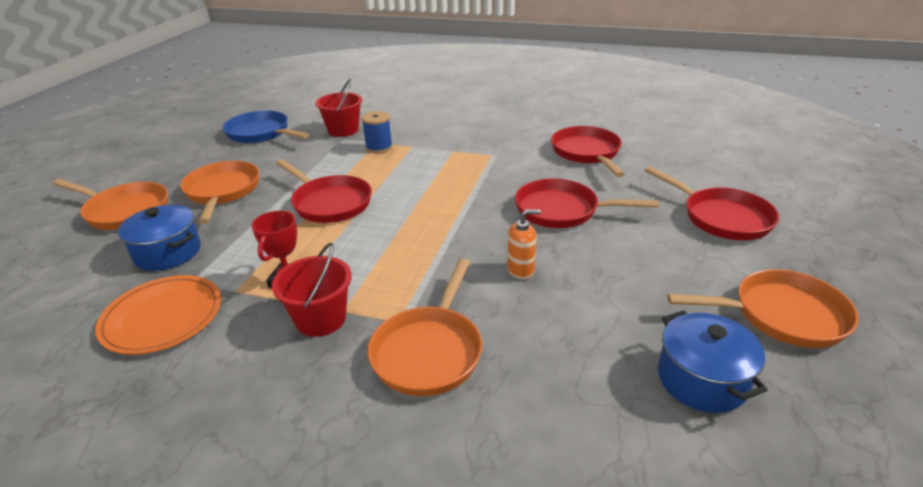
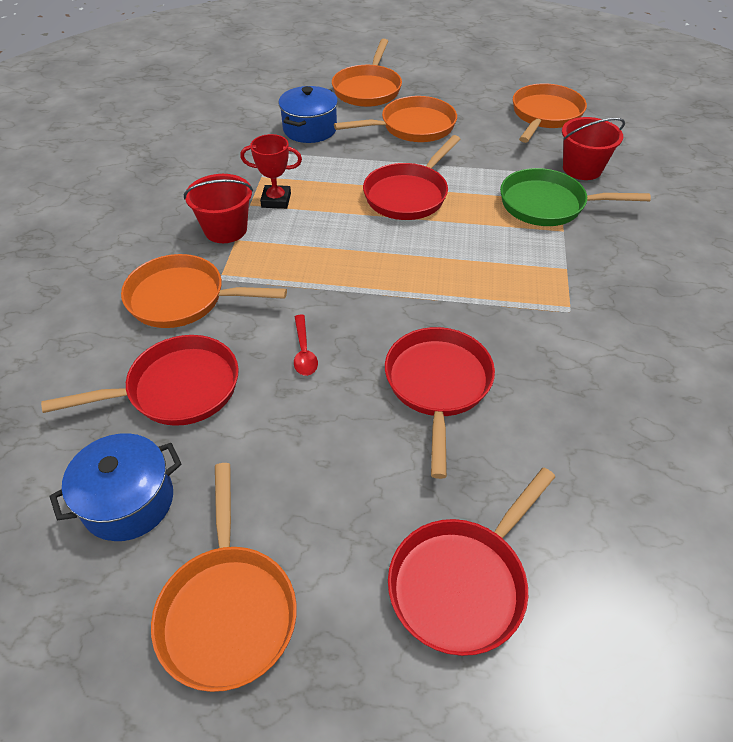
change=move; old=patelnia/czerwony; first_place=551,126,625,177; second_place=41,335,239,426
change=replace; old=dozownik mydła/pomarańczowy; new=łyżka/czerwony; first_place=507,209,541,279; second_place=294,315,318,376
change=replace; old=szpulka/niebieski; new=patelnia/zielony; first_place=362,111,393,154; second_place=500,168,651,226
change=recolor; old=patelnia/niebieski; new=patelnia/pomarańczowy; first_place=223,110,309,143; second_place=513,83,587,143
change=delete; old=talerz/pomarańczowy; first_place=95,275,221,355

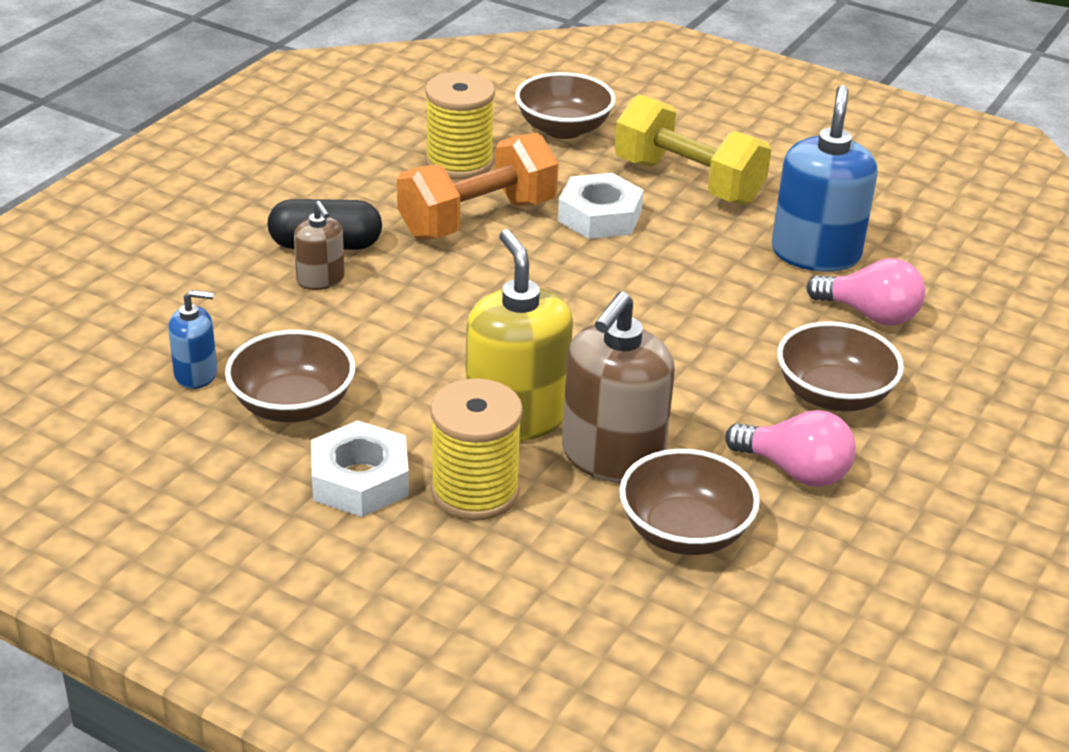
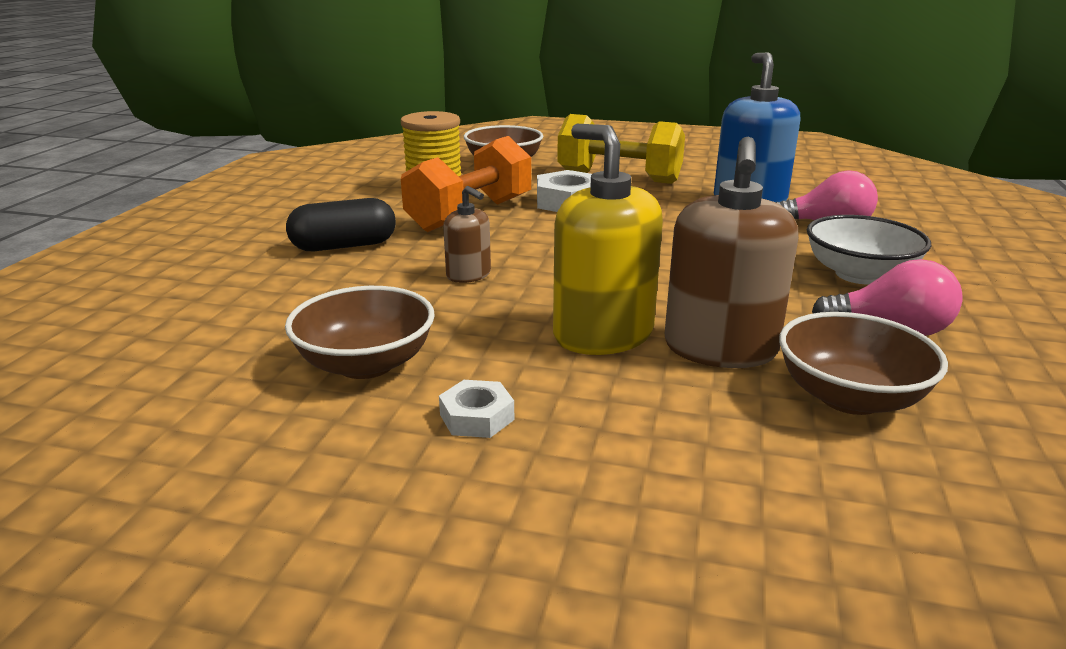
change=resize; old=nakrętka/biały; first_place=311,420,409,517; second_place=439,380,514,438; factor=0.59
change=move; old=dozownik mydła/brązowy; first_place=294,201,345,290; second_place=443,186,491,283
change=recolor; old=miska/brązowy; new=miska/biały; first_place=777,322,904,412; second_place=807,215,931,284
change=delete; old=dozownik mydła/niebieski; first_place=168,290,217,389
change=delete; old=szpulka/żółty; first_place=430,378,523,520

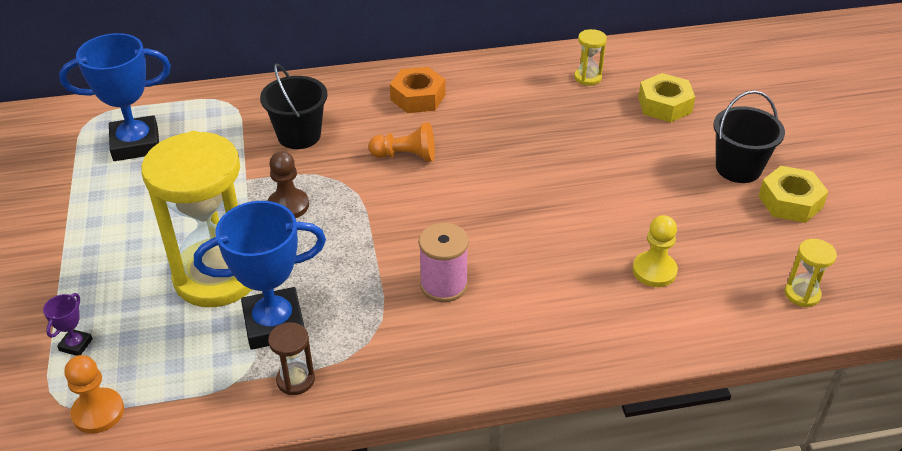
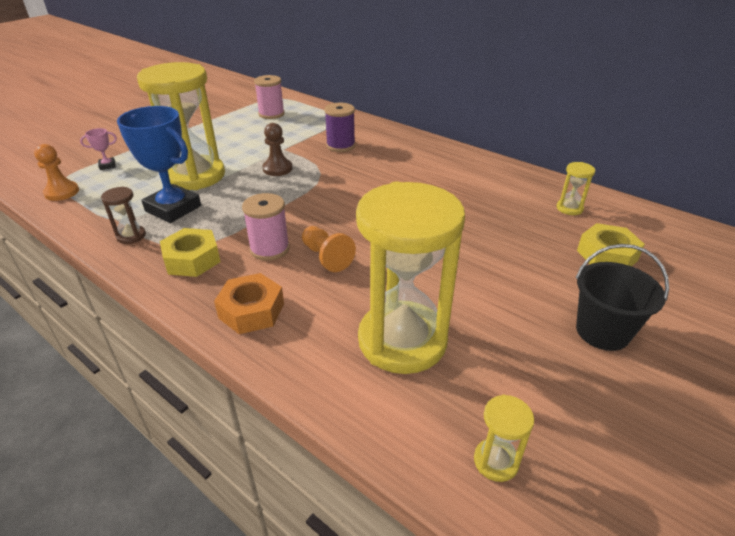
change=recolor; old=puchar/fioletowy; new=puchar/różowy; first_place=43,293,93,356; second_place=80,128,117,170
change=move; old=nakrętka/żółty; first_place=758,166,829,223; second_place=160,228,221,277
change=move; old=nakrętka/pomarańczowy; first_place=390,67,446,113; second_place=214,273,284,334
change=replace; old=puchar/niebieski; new=szpulka/różowy; first_place=59,33,171,161; second_place=254,75,285,119
change=move; old=pionek/pomarańczowy; first_place=368,122,435,162; second_place=302,226,356,272
change=replace; old=wiadro/czarny; new=szpulka/fioletowy; first_place=260,64,328,149; second_place=324,103,355,152
change=replace; old=pionek/żółty; new=klepsydra/żółty; first_place=633,215,678,287; second_place=356,182,465,374

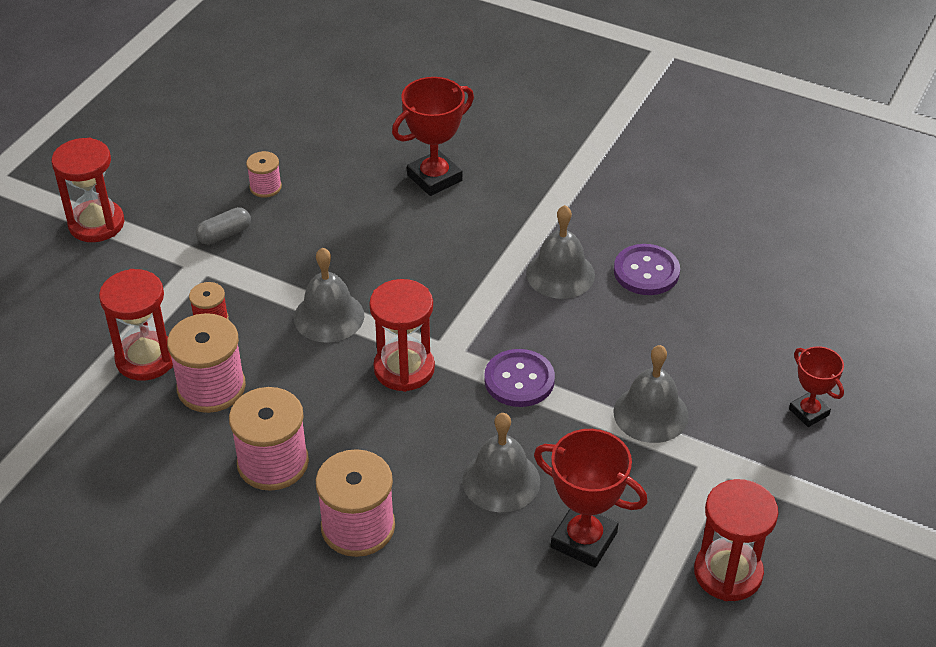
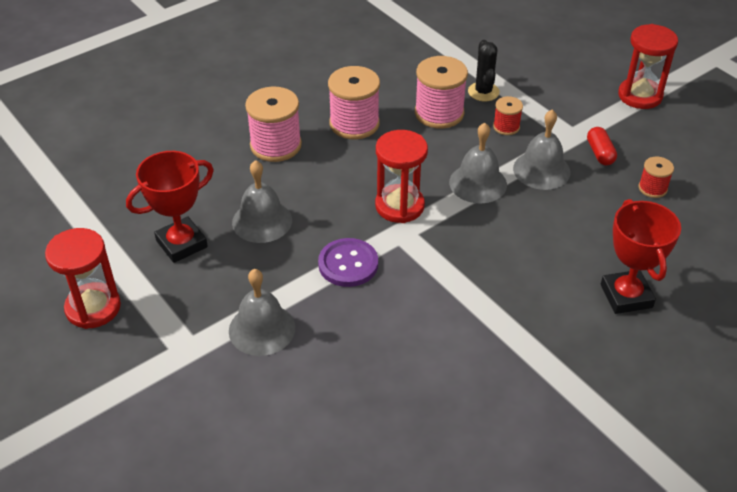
change=replace; old=klepsydra/czerwony; new=kaktus/czarny; first_place=99,269,173,381; second_place=468,40,500,101
change=move; old=dzwonek/szary; first_place=526,205,595,299; second_place=513,110,571,190
change=recolor; old=kapsułka/szary; new=kapsułka/czerwony; first_place=196,207,251,245; second_place=587,127,617,165
change=recolor; old=szpulka/różowy; new=szpulka/czerwony; first_place=246,151,282,198; second_place=639,157,674,198
change=delete; old=guzik/fioletowy; first_place=614,244,680,295
change=delete; old=puchar/czerwony; first_place=789,346,844,427

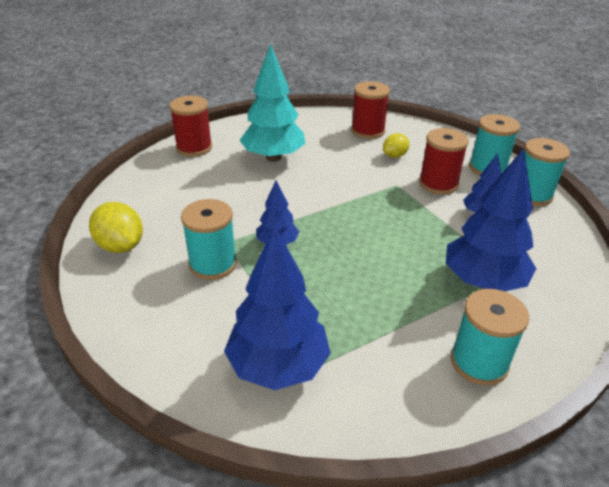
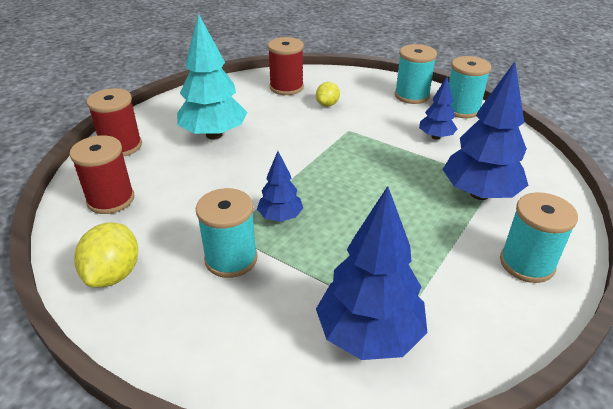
change=move; old=szpulka/czerwony; first_place=419,128,469,195; second_place=70,135,134,214
change=rotate; old=cytryna/żółty; first_place=89,202,143,253; second_place=74,222,138,287; degrees=75

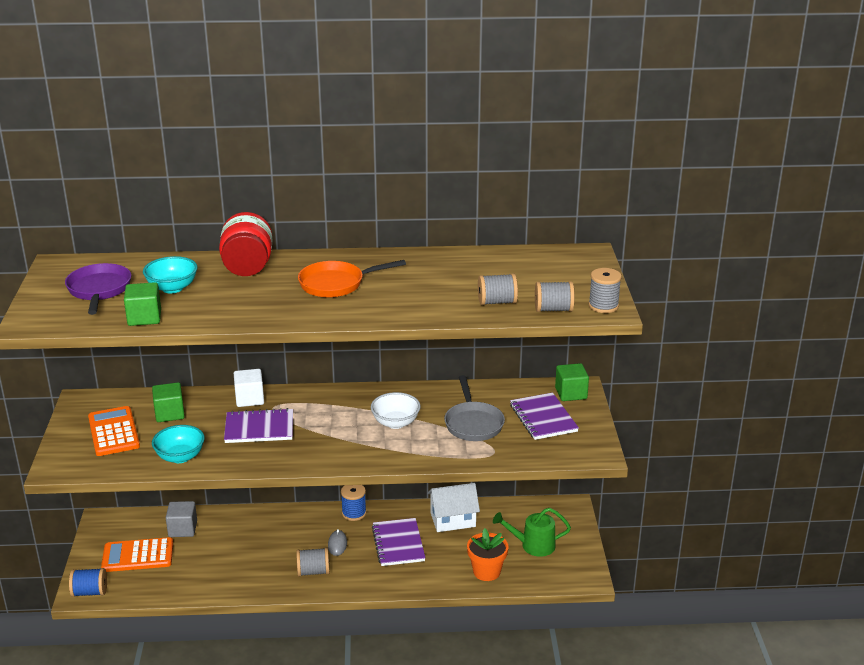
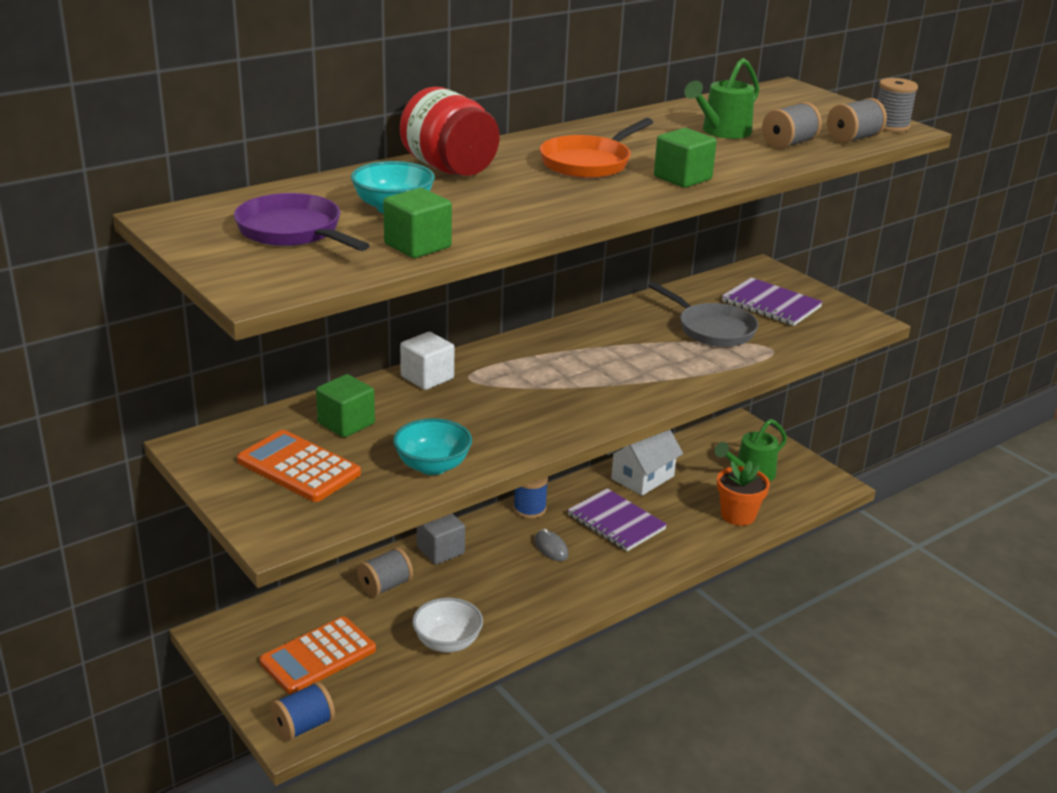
change=move; old=szpulka/szary; first_place=296,548,329,576; second_place=357,548,413,597
change=move; old=miska/biały; first_place=371,392,421,429; second_place=412,598,483,653
change=move; old=sześcian/szary; first_place=166,501,197,537; second_place=417,514,465,565
change=move; old=sześcian/zielony; first_place=555,363,589,401; second_place=654,128,717,188
change=insert; new=konewka/zielony; second_place=684,58,759,139
change=delete; old=zeszyt/fioletowy; first_place=224,408,293,443

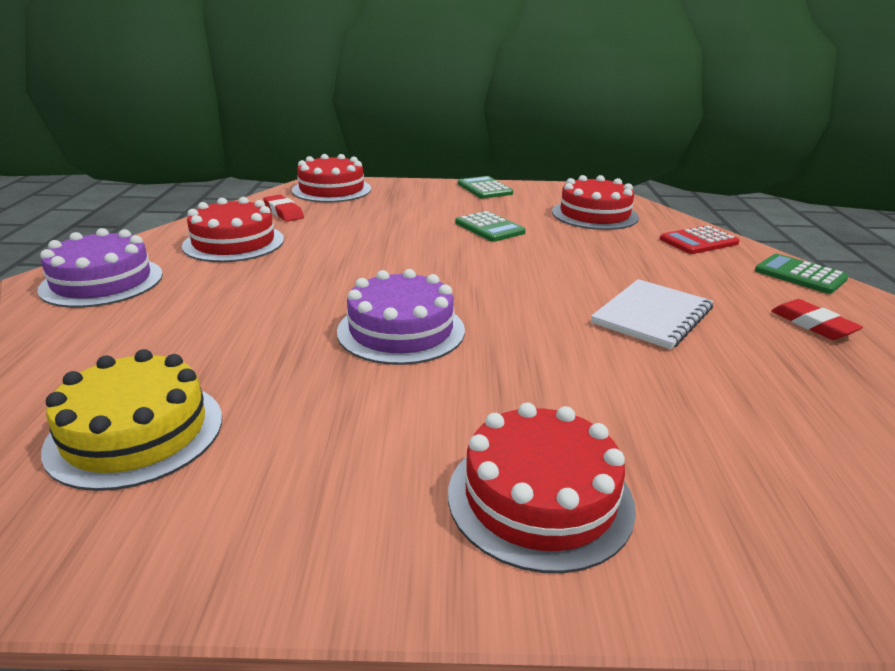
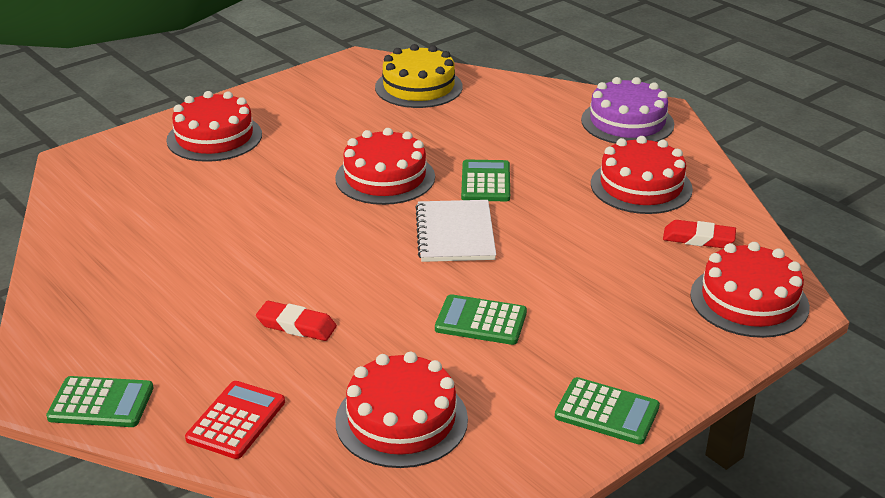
change=move; old=gumka do mazania/czerwony; first_place=771,299,863,340; second_place=256,301,337,341
change=recolor; old=tort/fioletowy; new=tort/czerwony; first_place=337,269,465,365; second_place=335,128,435,205
change=move; old=zeszyt/biały; first_place=591,279,713,350; second_place=415,200,496,262
change=insert; new=kalkulator/zielony; second_place=461,159,510,201

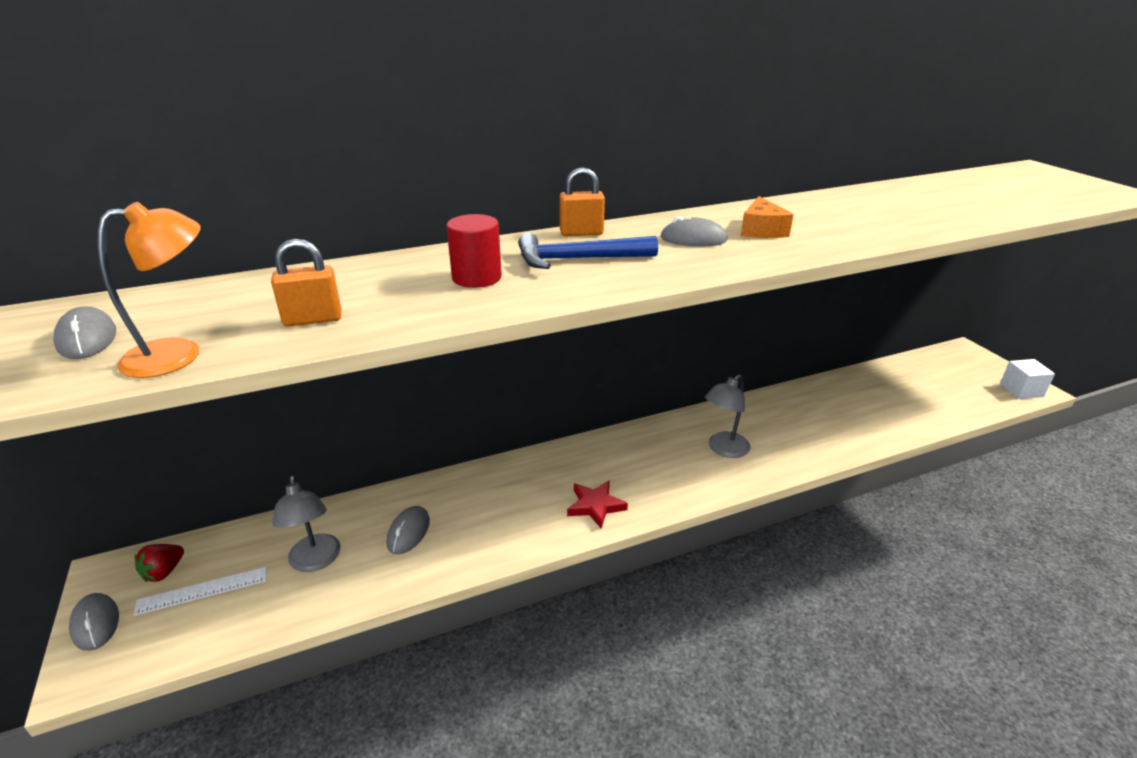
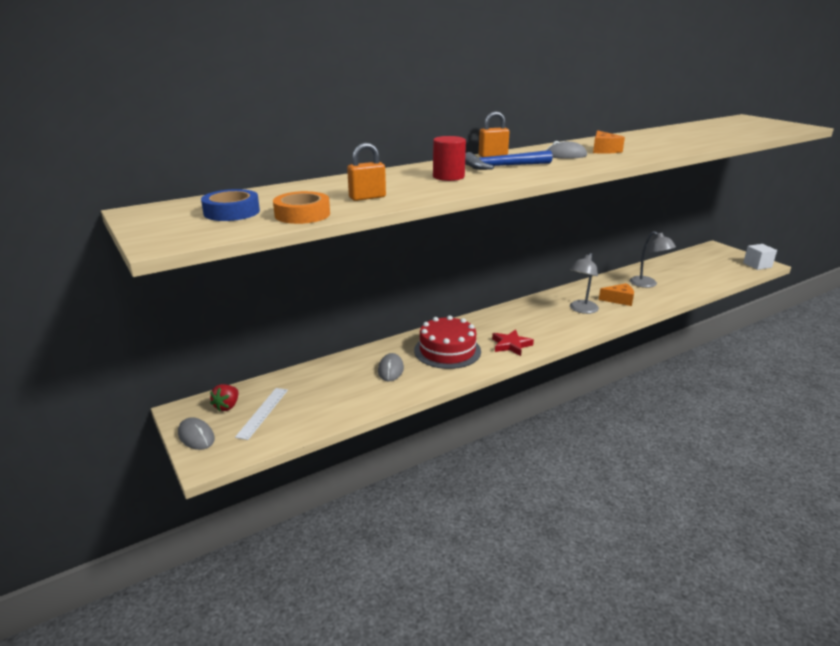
change=replace; old=myszka/szary; new=taśma klejąca/niebieski; first_place=53,307,116,359; second_place=201,189,260,221
change=rotate; old=linijka/biały; first_place=134,567,266,616; second_place=235,388,288,440; degrees=-45
change=replace; old=lampka/pomarańczowy; new=taśma klejąca/pomarańczowy; first_place=97,202,201,378; second_place=273,191,330,224
change=insert; new=tort/czerwony; second_place=414,315,481,369
change=insert; new=ser/pomarańczowy; second_place=599,283,634,306
change=move; old=lampka/szary; first_place=272,476,340,572; second_place=630,231,676,288

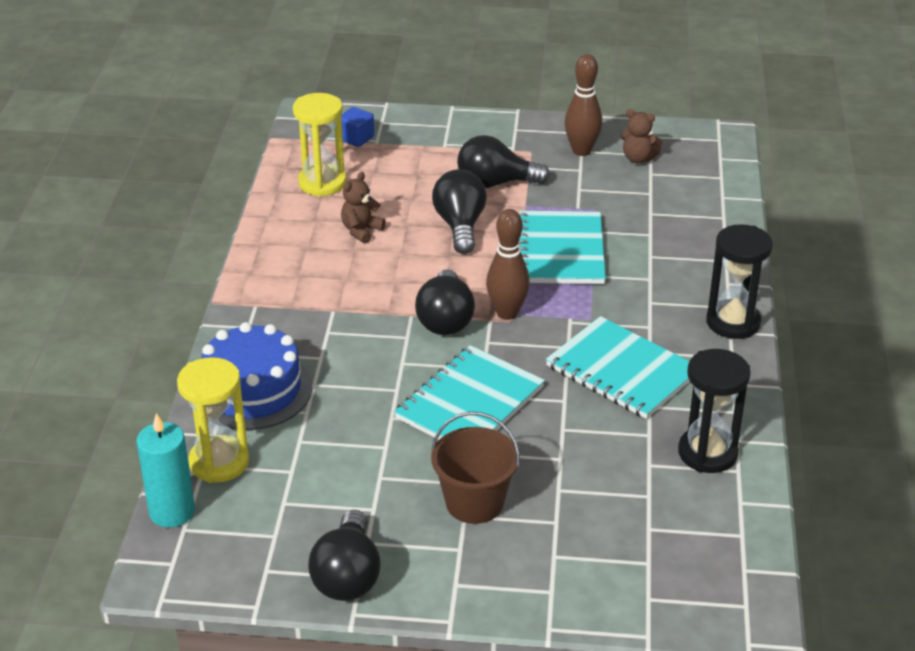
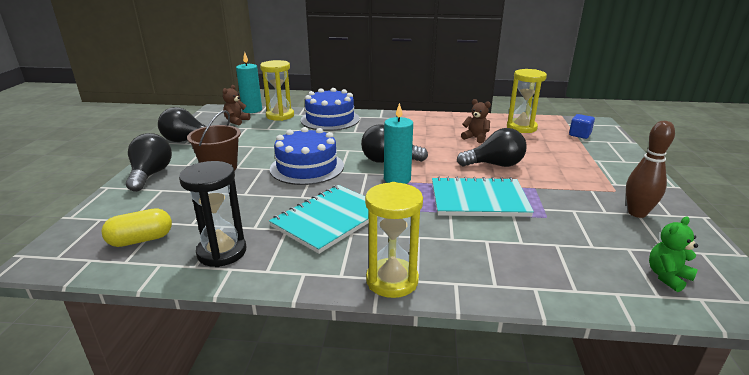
change=insert; new=kapsułka/żółty; second_place=101,208,172,247
change=move; old=żarówka/czarny; first_place=457,135,550,188; second_place=126,133,172,192
change=move; old=miś/brązowy; first_place=621,109,663,163; second_place=223,85,250,125
change=replace; old=zeszyt/turkusowy; new=tort/niebieski; first_place=394,345,545,439; second_place=270,127,344,185
change=recolor; old=klepsydra/czarny; new=klepsydra/żółty; first_place=706,224,773,339; second_place=365,182,423,298
change=replace; old=kręgiel/brązowy; new=świeca/turkusowy; first_place=486,209,530,320; second_place=384,103,413,184
change=insert; new=miś/zielony; second_place=649,217,698,292

